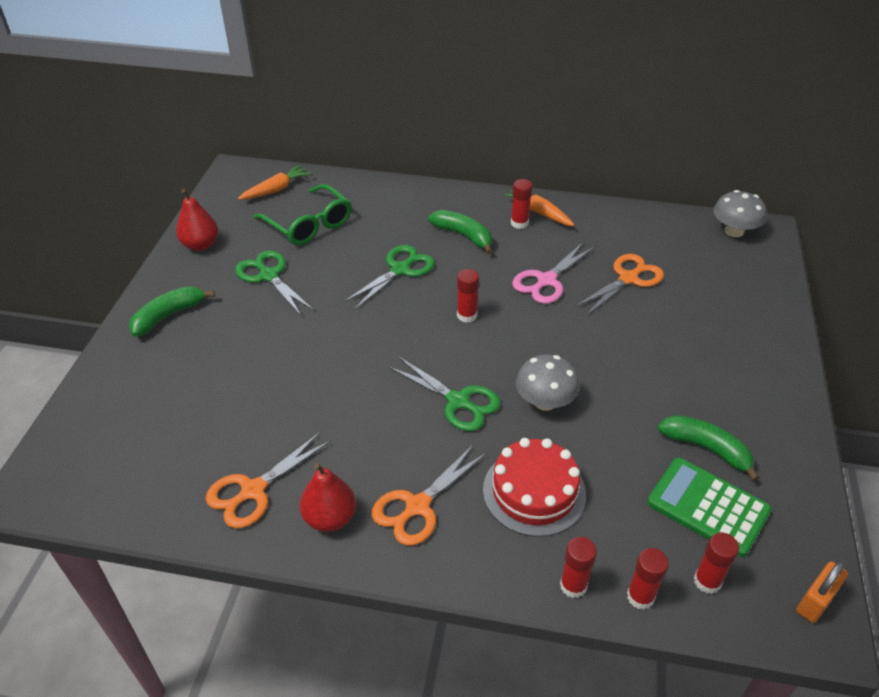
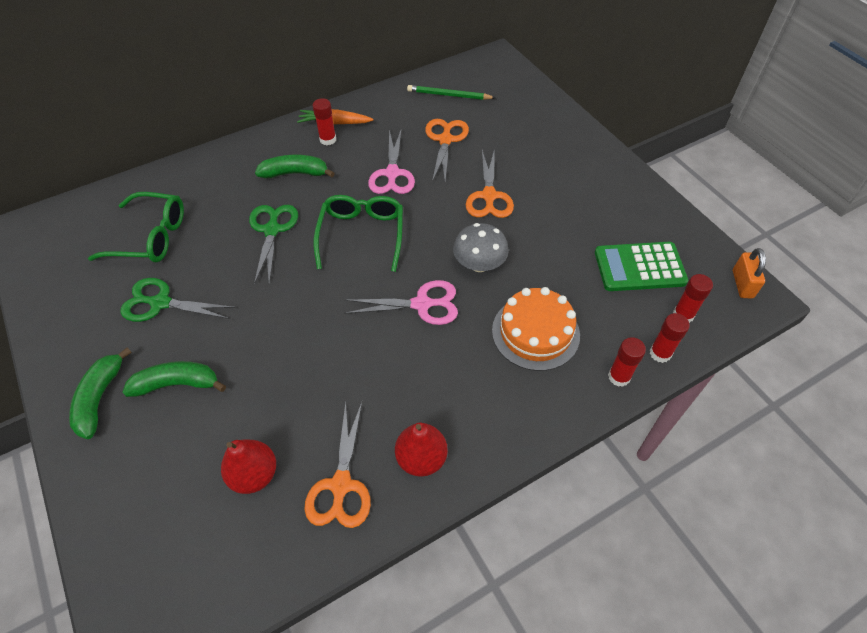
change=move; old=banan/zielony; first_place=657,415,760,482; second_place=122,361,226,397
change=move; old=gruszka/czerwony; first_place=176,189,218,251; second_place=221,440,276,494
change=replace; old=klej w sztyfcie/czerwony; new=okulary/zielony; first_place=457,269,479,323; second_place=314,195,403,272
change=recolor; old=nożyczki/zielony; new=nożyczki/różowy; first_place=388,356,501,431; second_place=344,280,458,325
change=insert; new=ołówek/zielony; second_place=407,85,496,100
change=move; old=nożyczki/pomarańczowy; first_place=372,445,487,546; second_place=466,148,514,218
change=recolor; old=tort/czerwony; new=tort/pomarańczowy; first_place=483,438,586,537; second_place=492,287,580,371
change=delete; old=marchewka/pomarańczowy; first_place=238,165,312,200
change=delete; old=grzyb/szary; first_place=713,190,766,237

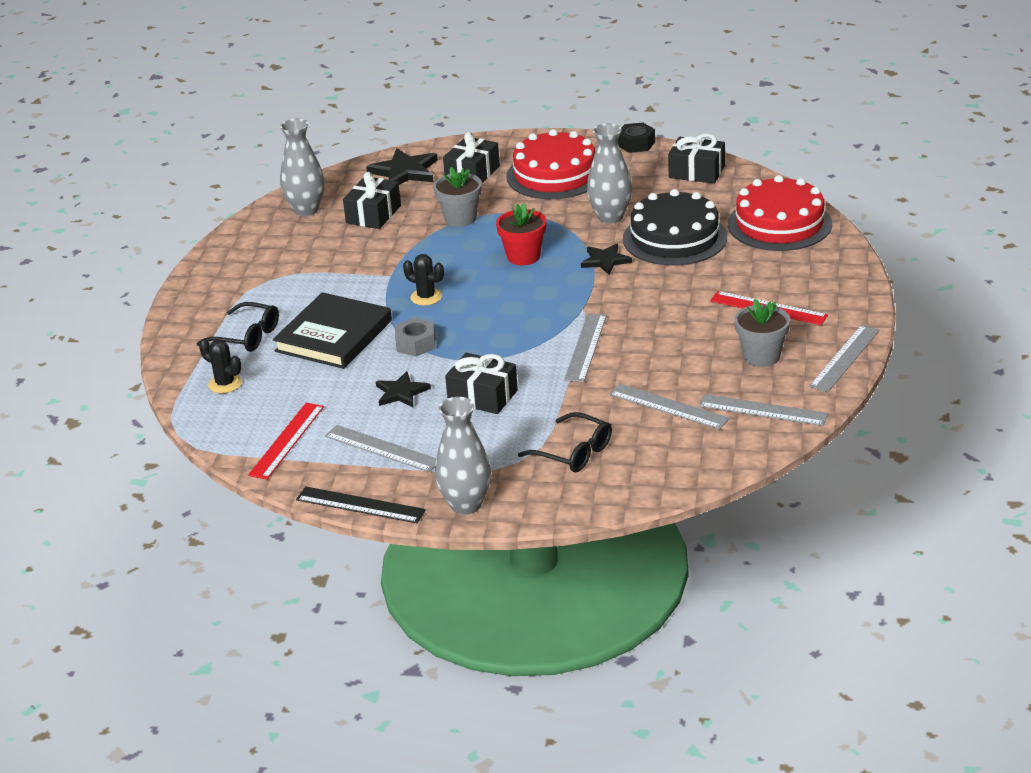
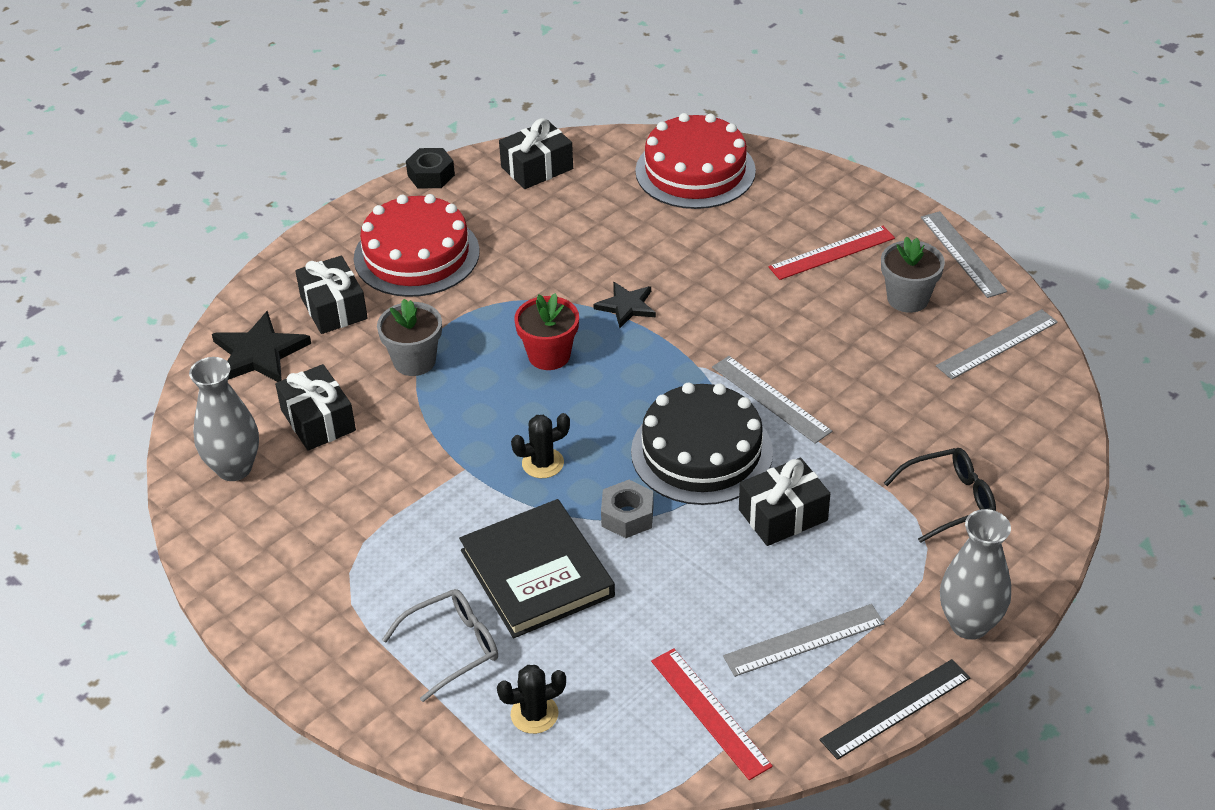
change=recolor; old=okulary/czarny; new=okulary/szary; first_place=196,302,279,352; second_place=382,589,498,702
change=move; old=tort/czarny; first_place=623,189,727,266; second_place=631,383,773,505
change=delete; old=gwiazda/czarny; first_place=376,371,431,407
change=delete; old=wazon/szary; first_place=587,123,632,224
change=delete; old=linijka/szary; first_place=609,383,730,430

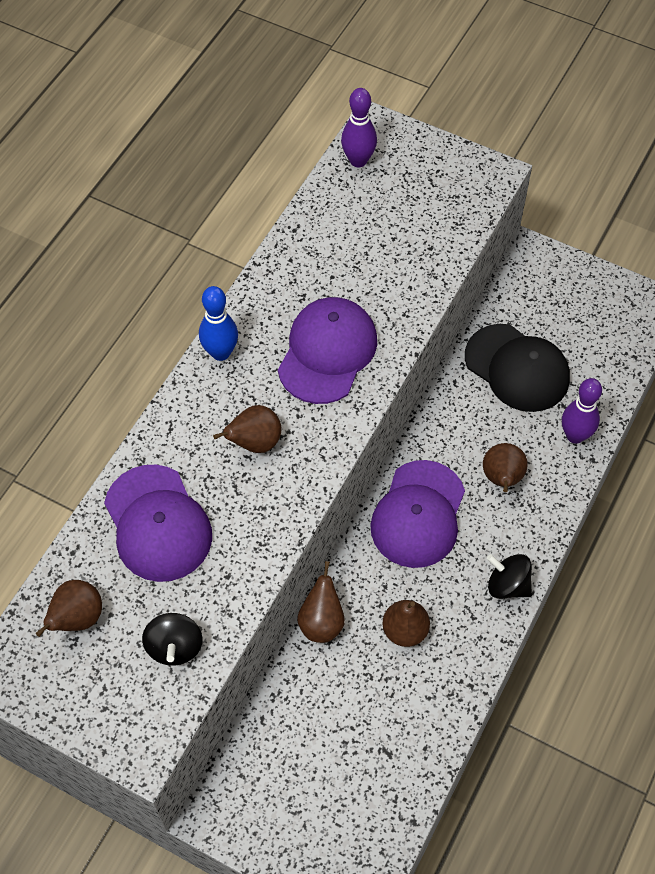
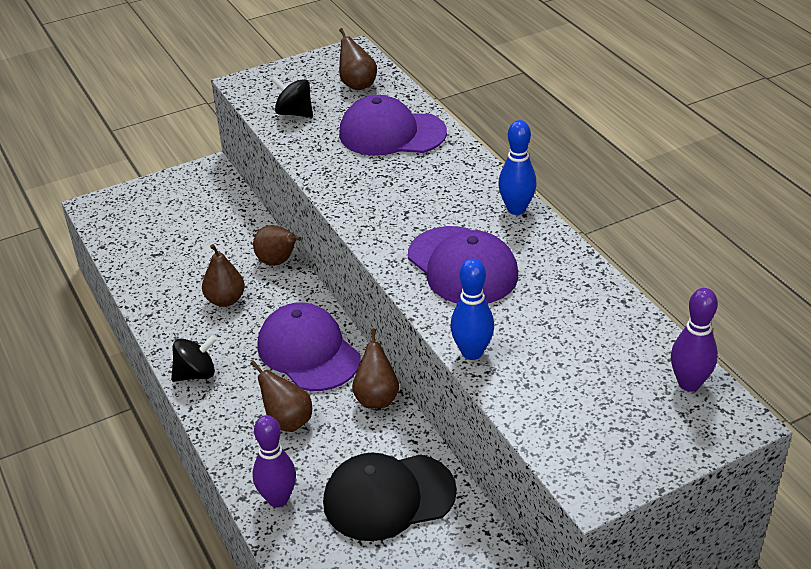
change=move; old=gruszka/brązowy; first_place=213,405,281,453; second_place=352,328,399,408
change=insert; new=kręgiel/niebieski; second_place=450,258,494,360

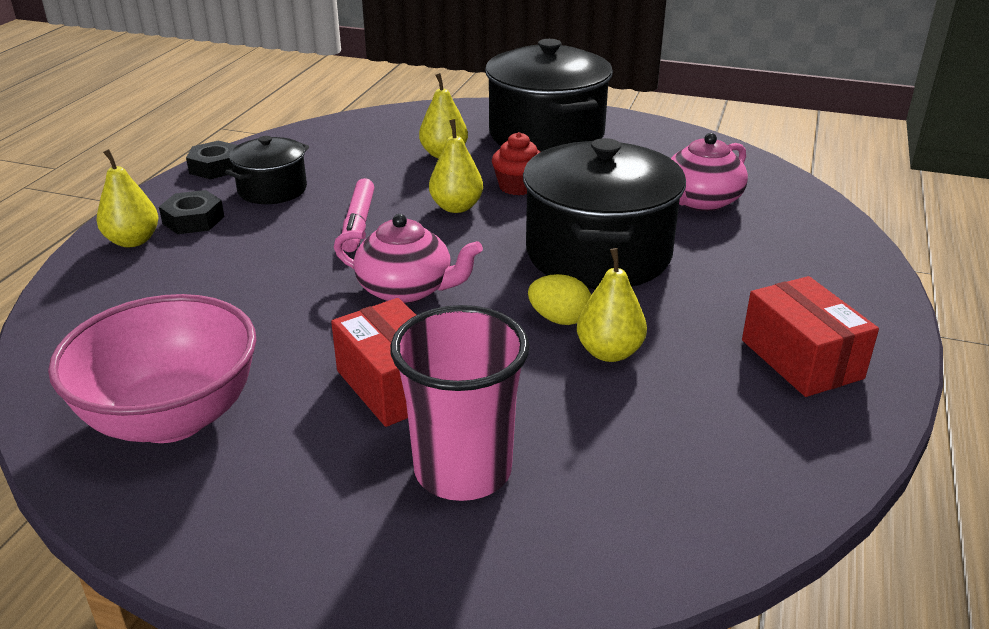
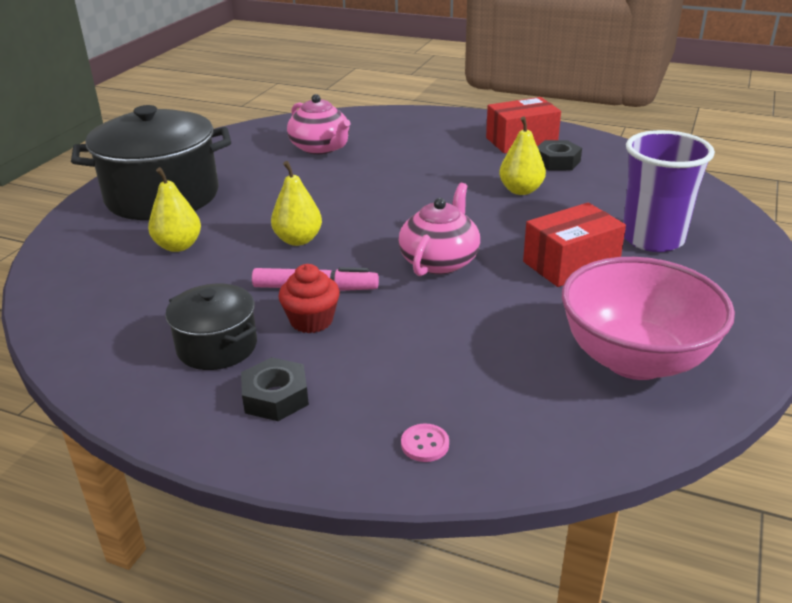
change=move; old=muffinka/czerwony; first_place=492,132,540,195; second_place=278,264,340,333
change=insert; new=guzik/różowy; second_place=401,424,449,462
change=move; old=nakrętka/czarny; first_place=186,141,237,179; second_place=538,140,582,171
change=recolor; old=szklanka/różowy; new=szklanka/fioletowy; first_place=390,305,530,501; second_place=623,130,715,252
change=delete; old=gruszka/żółty; first_place=96,149,158,247
change=delete; old=garnek/czarny; first_place=523,138,686,289
change=delete; old=jajko/żółty; first_place=528,274,591,325

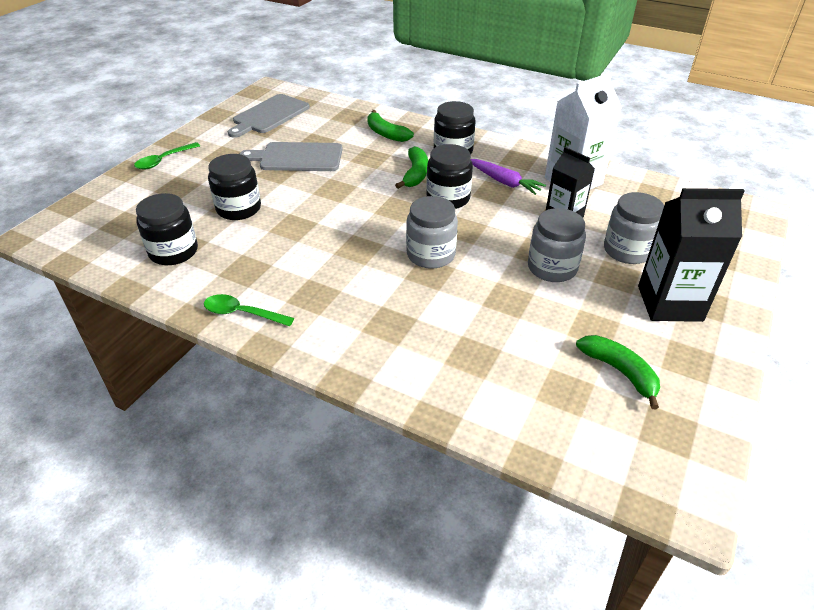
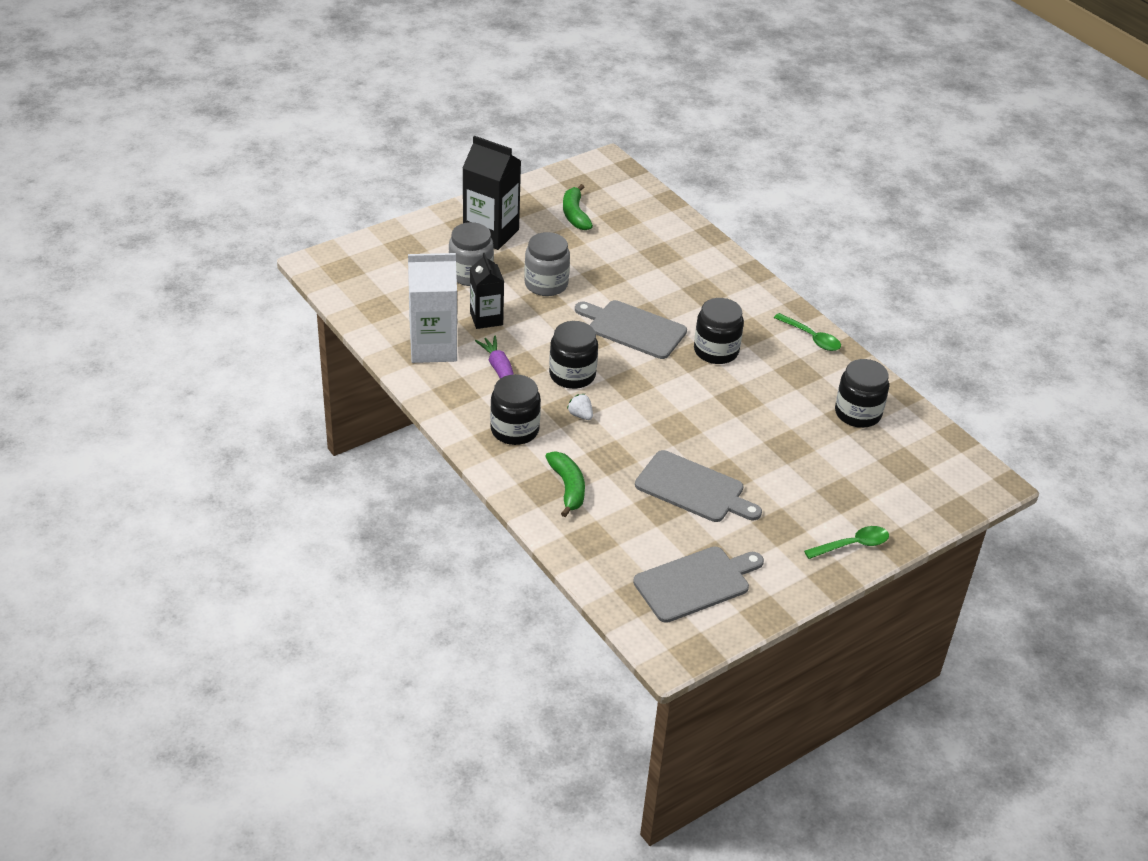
change=replace; old=banan/zielony; new=truskawka/biały; first_place=395,146,428,189; second_place=567,394,593,420
change=replace; old=słoik/szary; new=deska do krojenia/szary; first_place=406,196,458,269; second_place=575,300,687,359
change=move; old=słoik/czarny; first_place=208,154,261,220; second_place=694,298,744,364

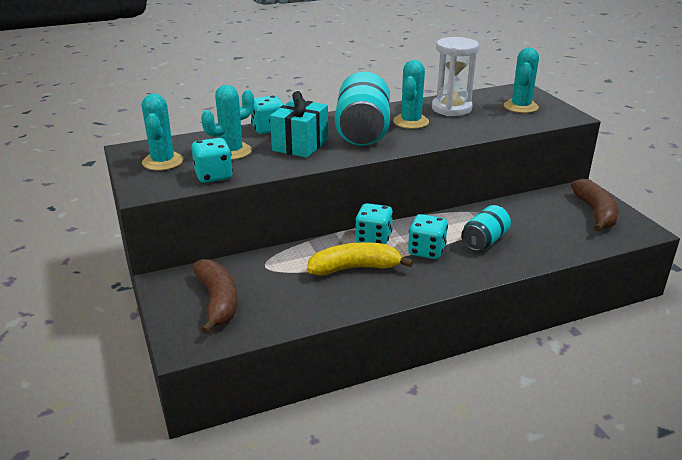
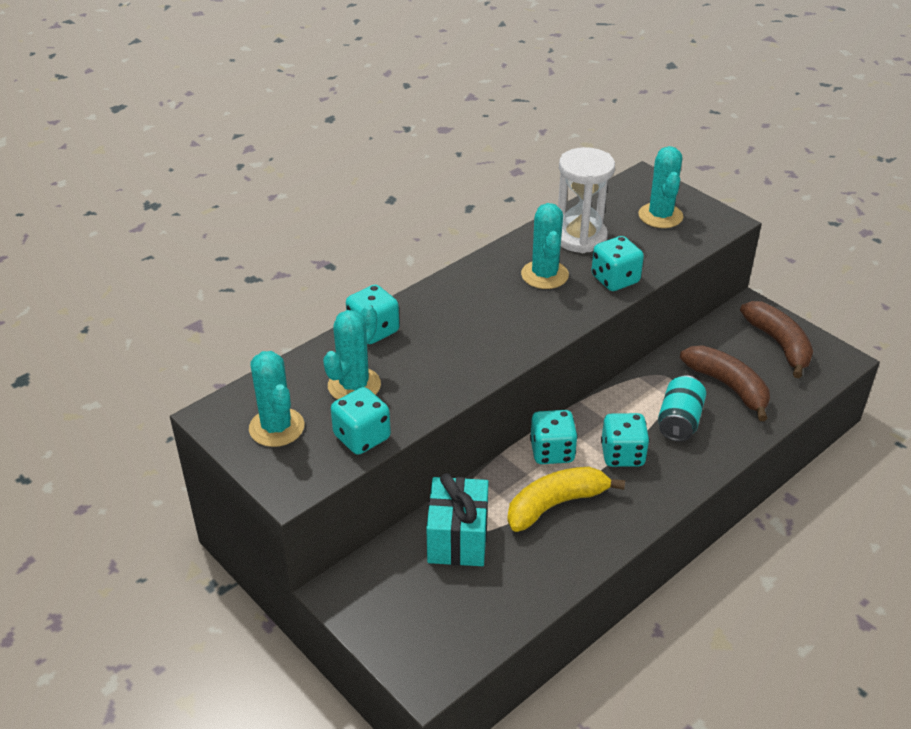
change=move; old=prezent/turkusowy; first_place=270,91,328,158; second_place=426,473,489,566
change=insert; new=kostka do gry/turkusowy; second_place=591,236,644,291
change=move; old=banan/brązowy; first_place=192,259,237,334; second_place=680,345,770,421
change=delete; old=puszka/turkusowy; first_place=335,71,390,146

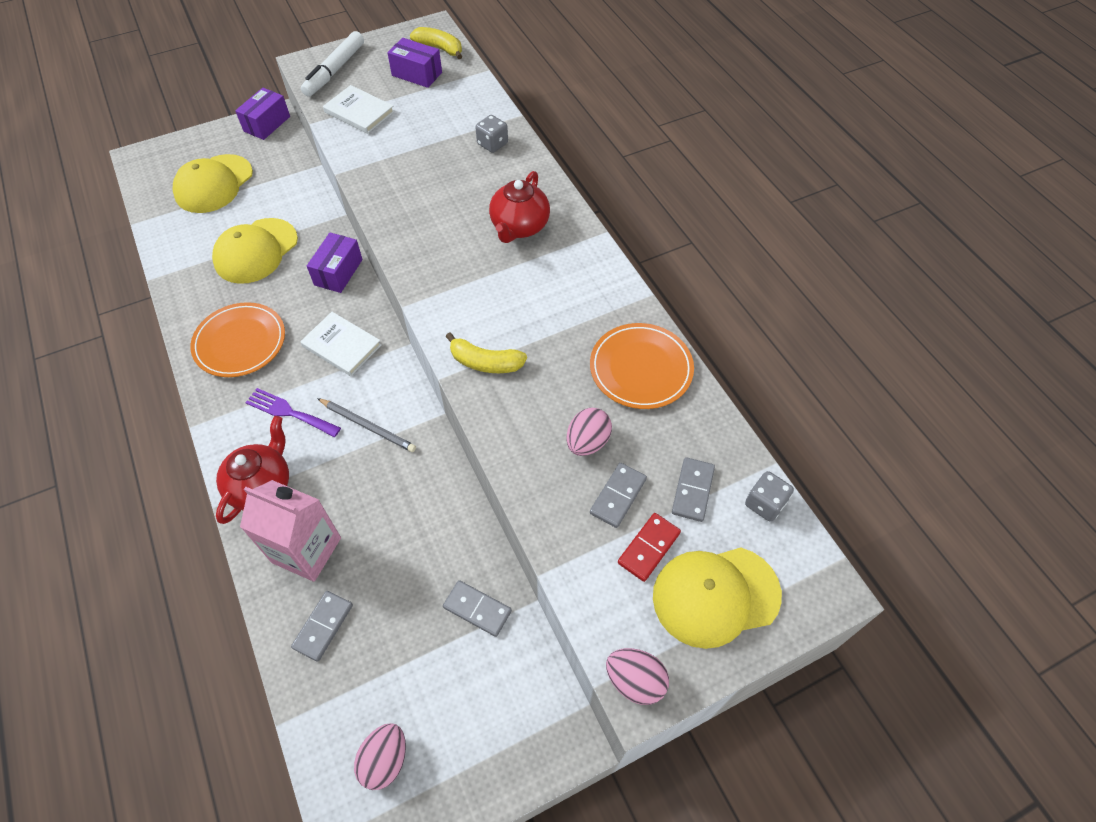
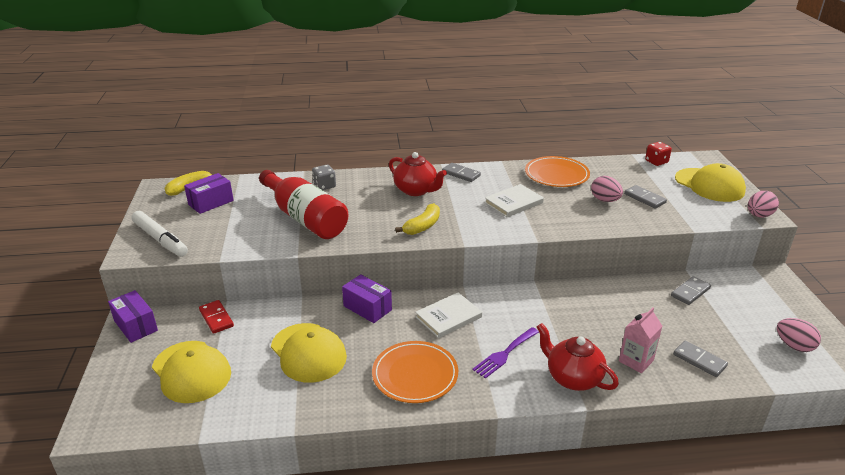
change=move; old=kostka domina/czerwony; first_place=618,513,681,582; second_place=199,300,234,334
change=insert; new=butelka/czerwony; second_place=259,170,349,239
change=move; old=banan/żółty; first_place=446,332,527,373; second_place=395,203,440,235
change=move; old=kostka domina/szary; first_place=672,457,715,522; second_place=442,163,481,182
change=move; old=książka/biały; first_place=323,85,395,134; second_place=484,184,544,217
change=resize; old=karton mleka/różowy; first_place=240,480,341,582; second_place=619,308,662,373; factor=0.64
change=recolor; old=kostka do gry/szary; new=kostka do gry/czerwony; first_place=745,471,794,522; second_place=645,142,672,166
change=rotate; old=czapka/żółty; first_place=653,547,782,649; second_place=675,163,746,202; degrees=-45
change=delete; old=ołówek/szary; first_place=317,398,416,452

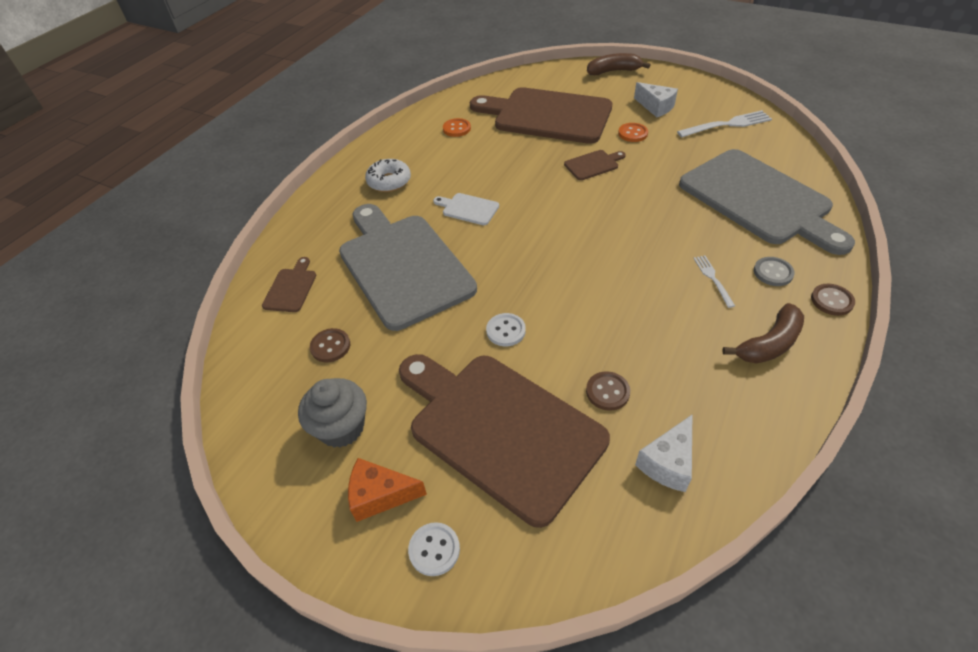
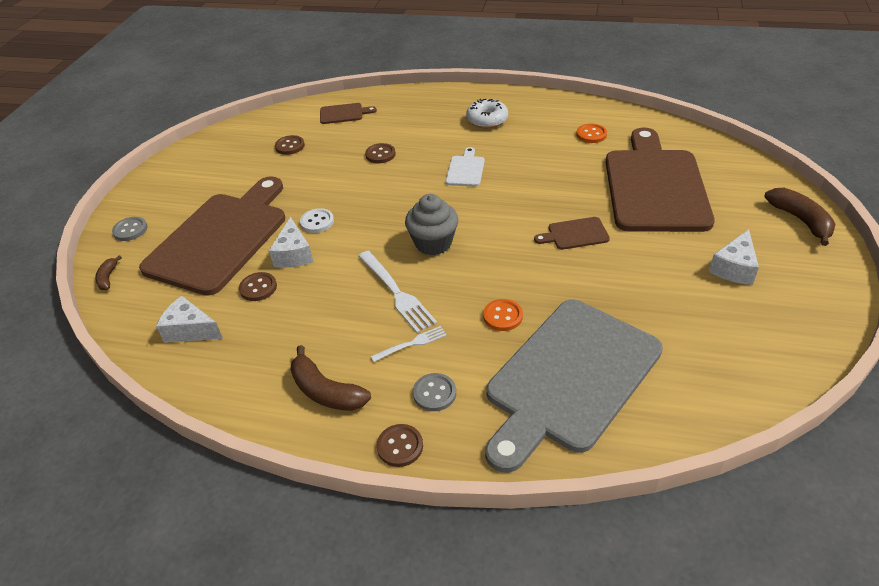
change=insert; new=banan/brązowy; second_place=95,255,122,290
change=recolor; old=guzik/biały; new=guzik/szary; first_place=408,522,460,576; second_place=112,217,147,241
change=insert; new=ser/biały; second_place=269,217,313,268
change=move; old=widelec/biały; first_place=677,110,772,137; second_place=358,251,437,333
change=replace; old=deska do krojenia/szary; new=guzik/brązowy; first_place=339,204,477,331; second_place=365,143,396,163
change=move; old=muffinka/szary; first_place=298,378,367,448; second_place=405,194,458,255
change=move; old=guzik/pomarańczowy; first_place=618,123,648,142; second_place=483,299,523,331
change=rotate; old=deska do krojenia/brązowy; first_place=564,150,626,180; second_place=534,217,610,250; degrees=120
change=delete; old=ser/pomarańczowy; first_place=348,458,427,522

